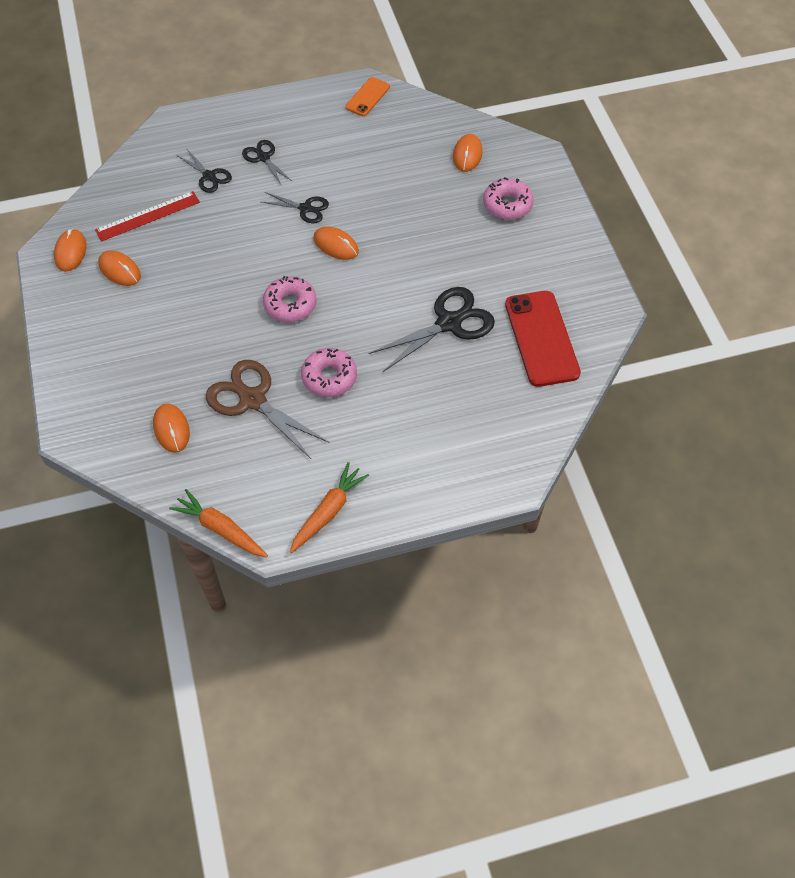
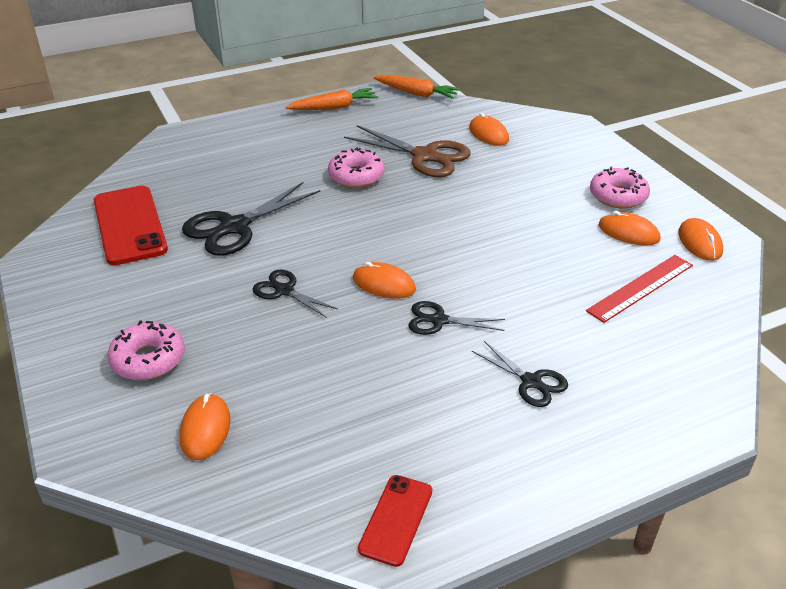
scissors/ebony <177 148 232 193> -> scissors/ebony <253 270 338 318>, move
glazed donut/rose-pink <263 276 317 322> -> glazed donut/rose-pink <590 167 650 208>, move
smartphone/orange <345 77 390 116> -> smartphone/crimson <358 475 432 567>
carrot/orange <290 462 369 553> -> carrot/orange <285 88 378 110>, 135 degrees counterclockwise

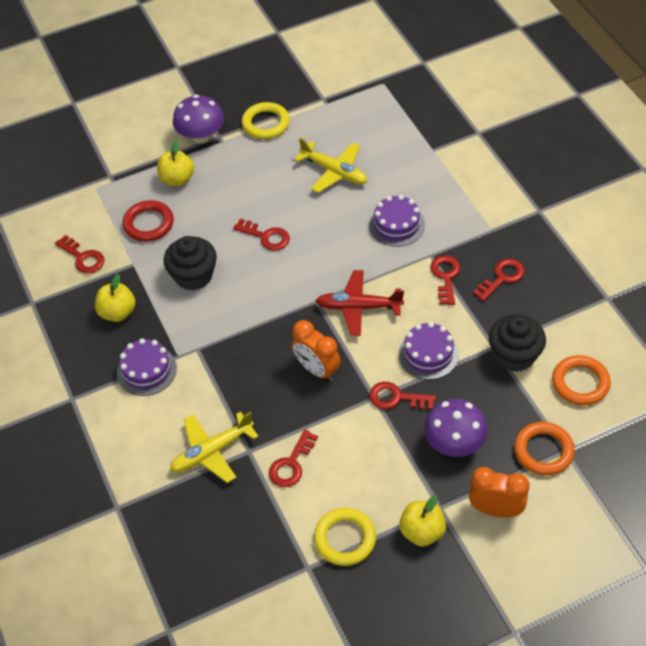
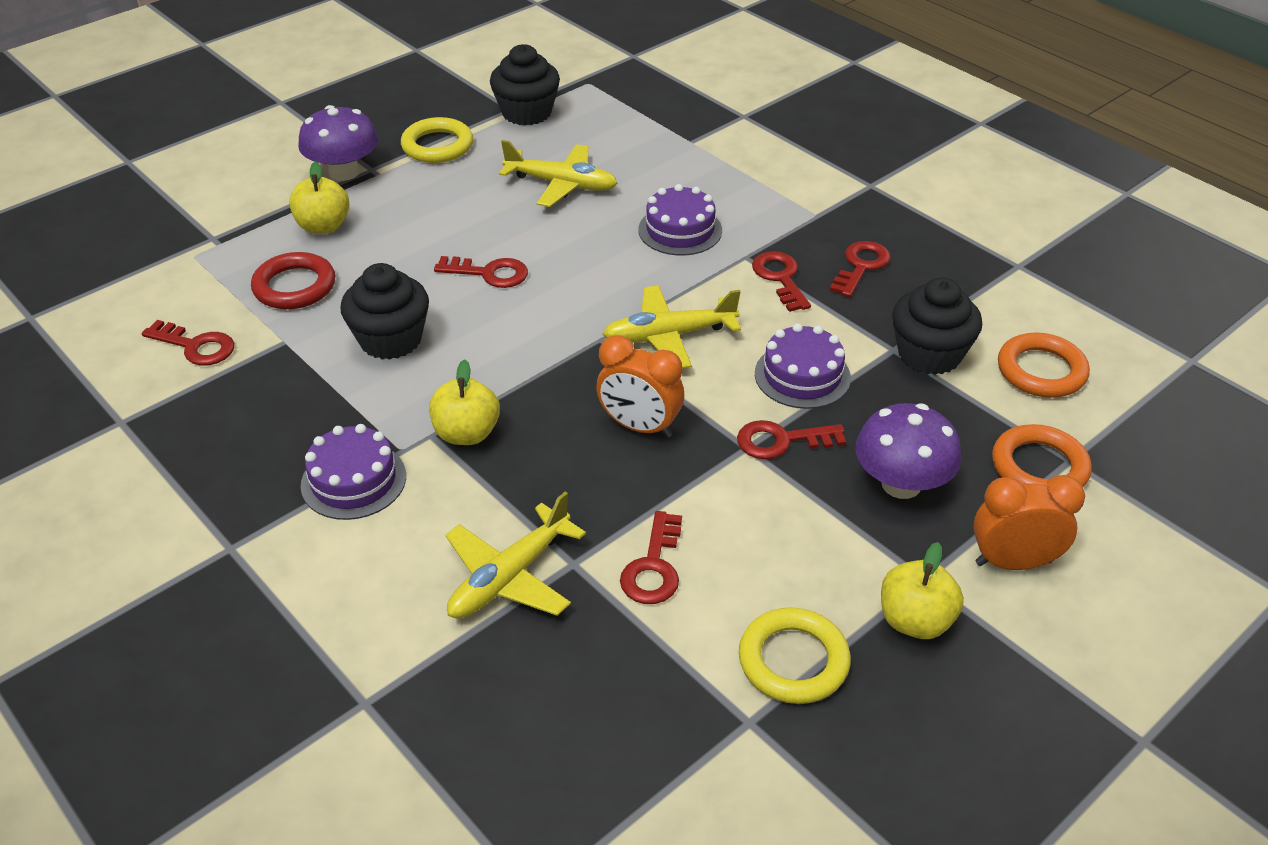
none -> cupcake/ebony <490 44 560 126>
apple/bright yellow <95 274 136 322> -> apple/bright yellow <429 359 500 445>, move
plane/crimson <316 270 404 336> -> plane/bright yellow <603 285 741 369>

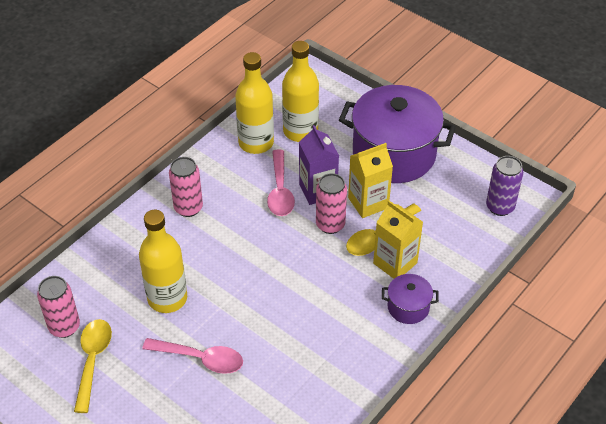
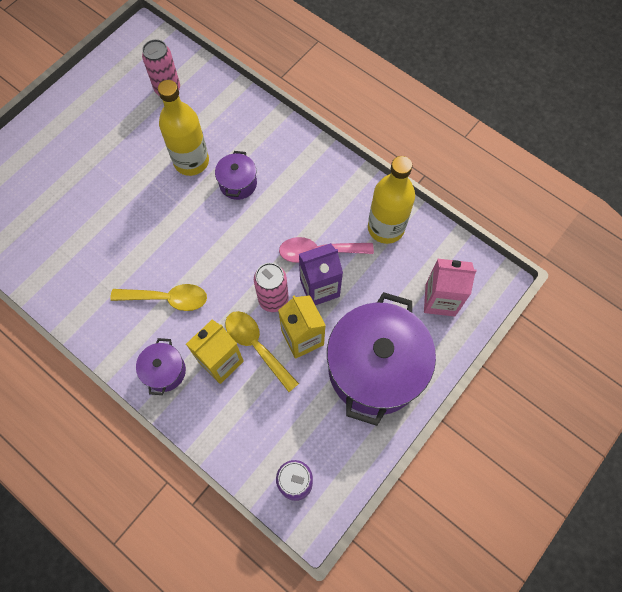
teaspoon/rose-pink <142 338 243 374> -> none
can/rose-pink <169 157 203 217> -> none
drink bottle/bright yellow <282 41 319 142> -> none
none -> cooking pot/violet <215 151 257 200>
none -> carton/rose-pink <424 258 477 317>
teaspoon/bright yellow <74 319 112 413> -> teaspoon/bright yellow <110 284 207 311>, move

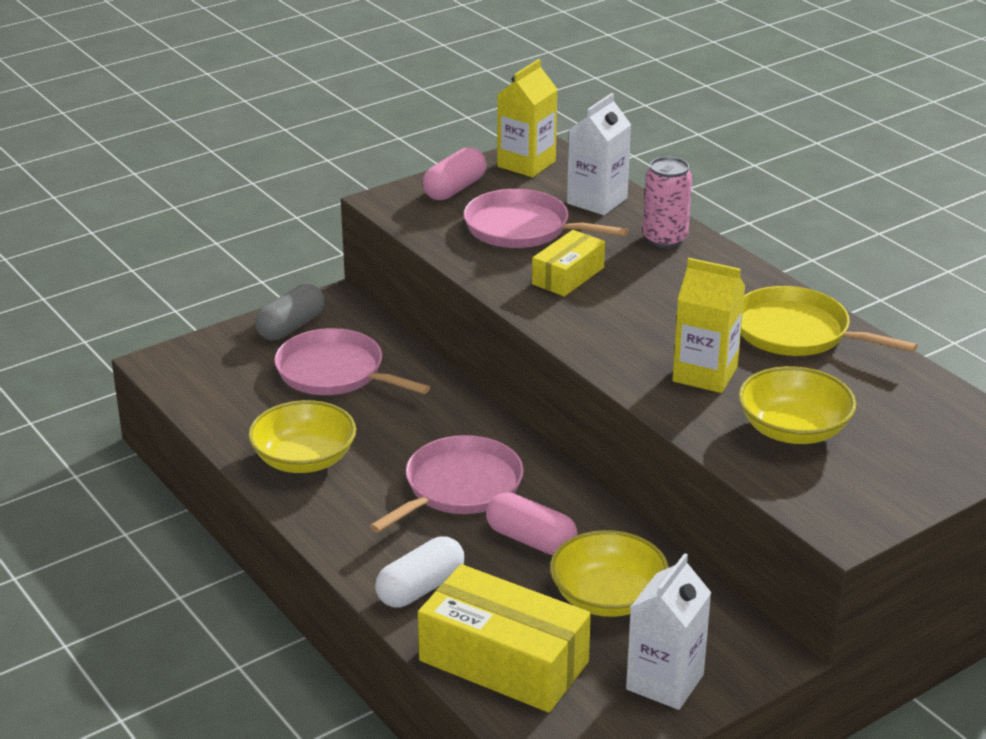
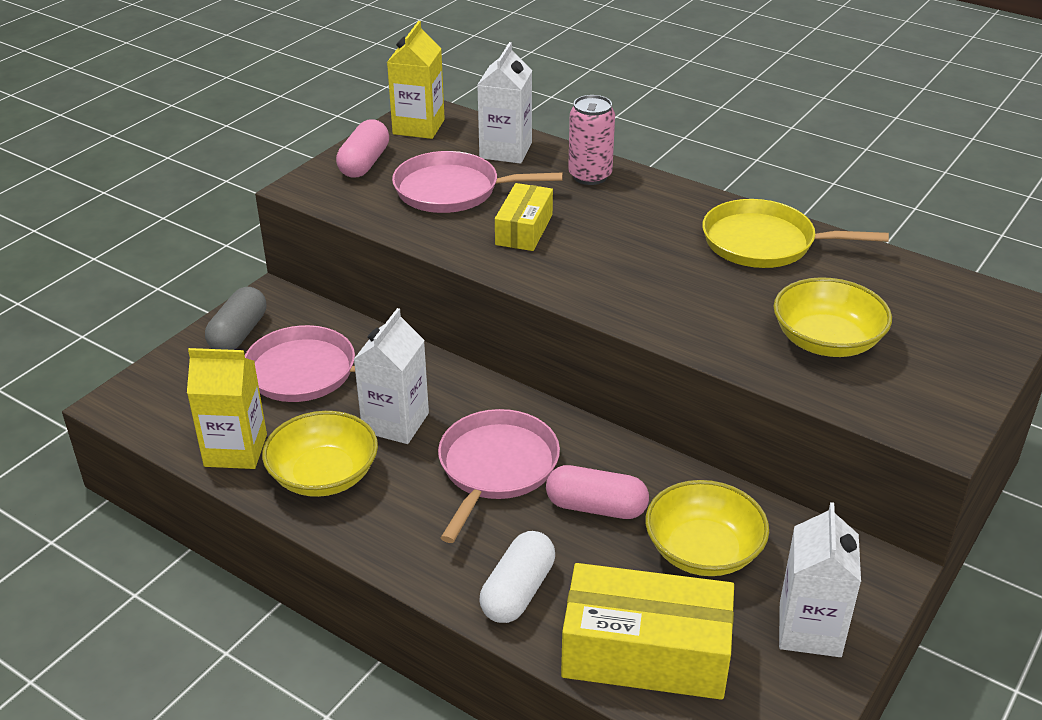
none -> carton/snow-white <353 308 429 444>
carton/bright yellow <673 258 745 393> -> carton/bright yellow <187 348 267 469>, move

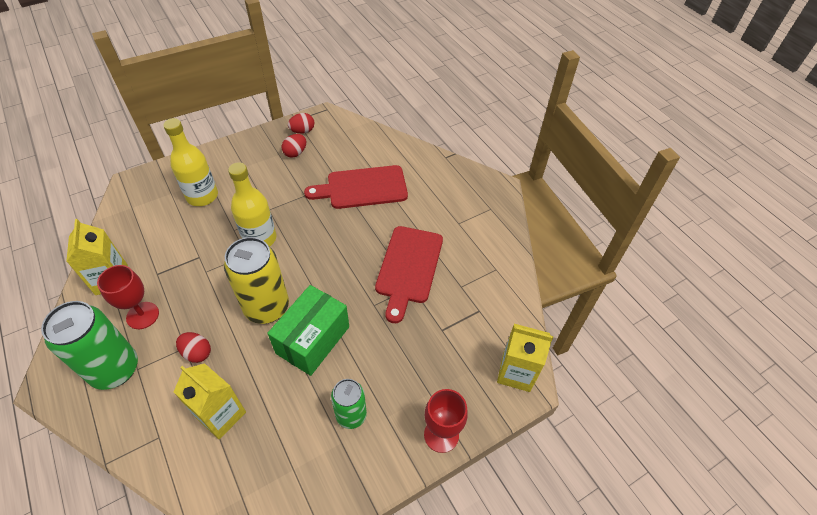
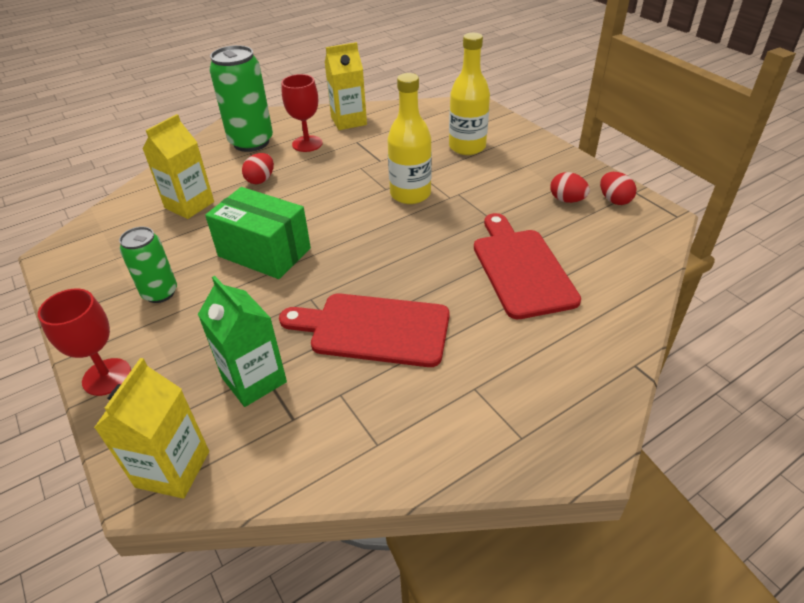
can/bright yellow <224 237 289 324> -> none
none -> carton/leaf-green <198 276 287 407>

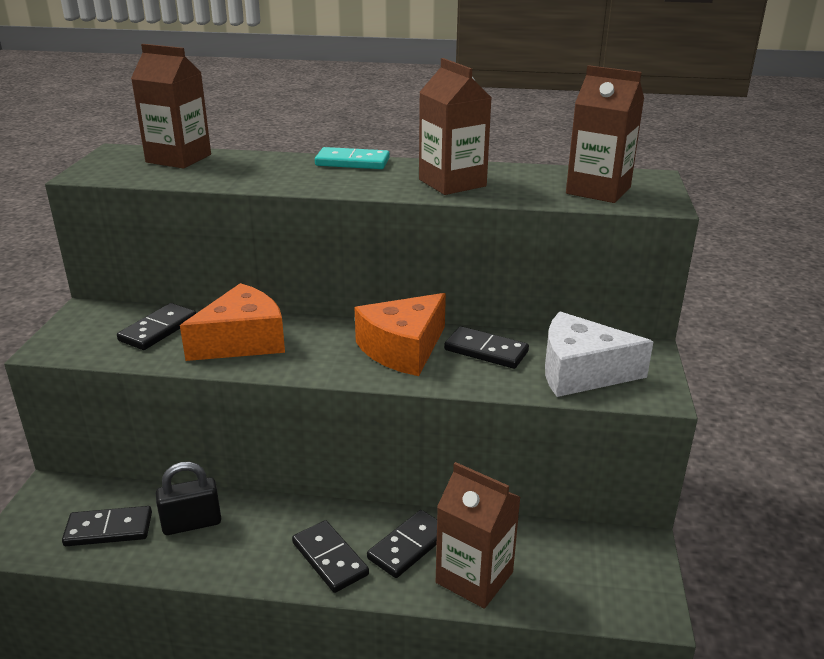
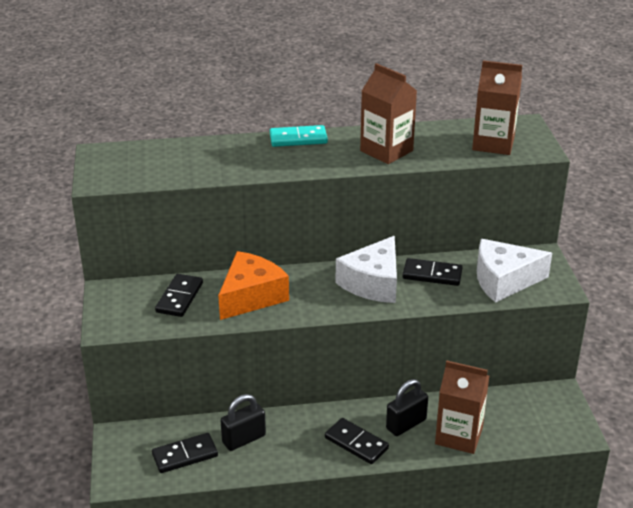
carton/dark brown <131 44 211 169> -> none
domino piece/ebony <367 510 437 578> -> padlock/ebony <386 379 428 436>
cheese/orange <355 293 446 376> -> cheese/snow-white <336 236 397 303>

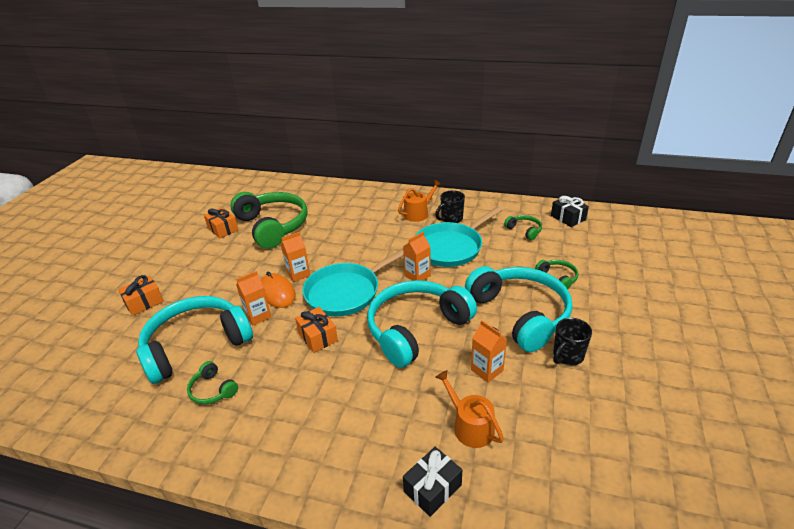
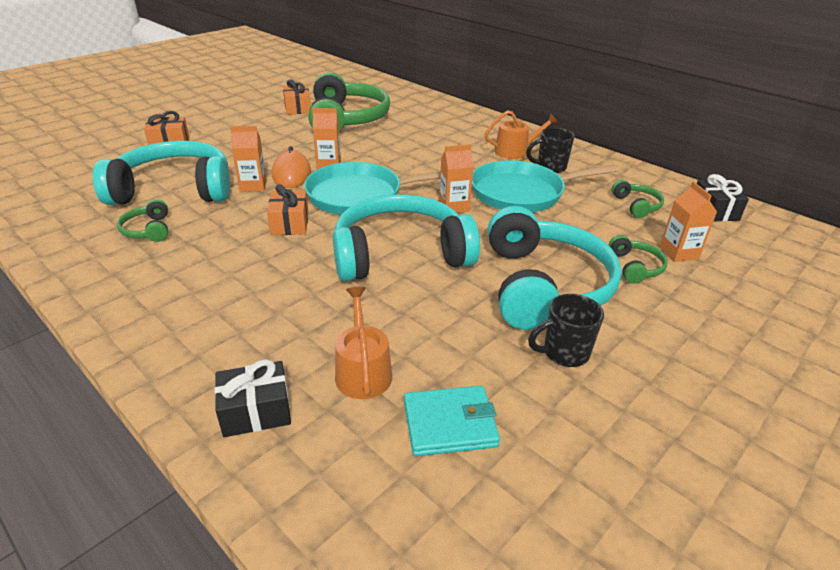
none -> billfold/teal <404 386 500 456>
carton/orange <471 320 507 383> -> carton/orange <660 182 717 262>, move

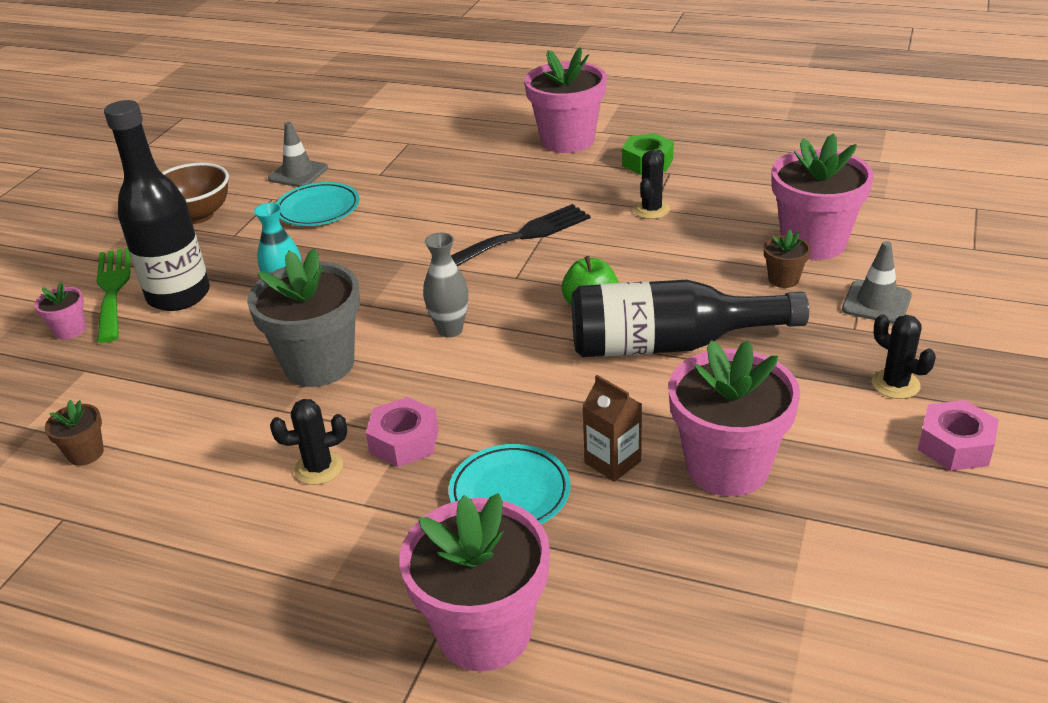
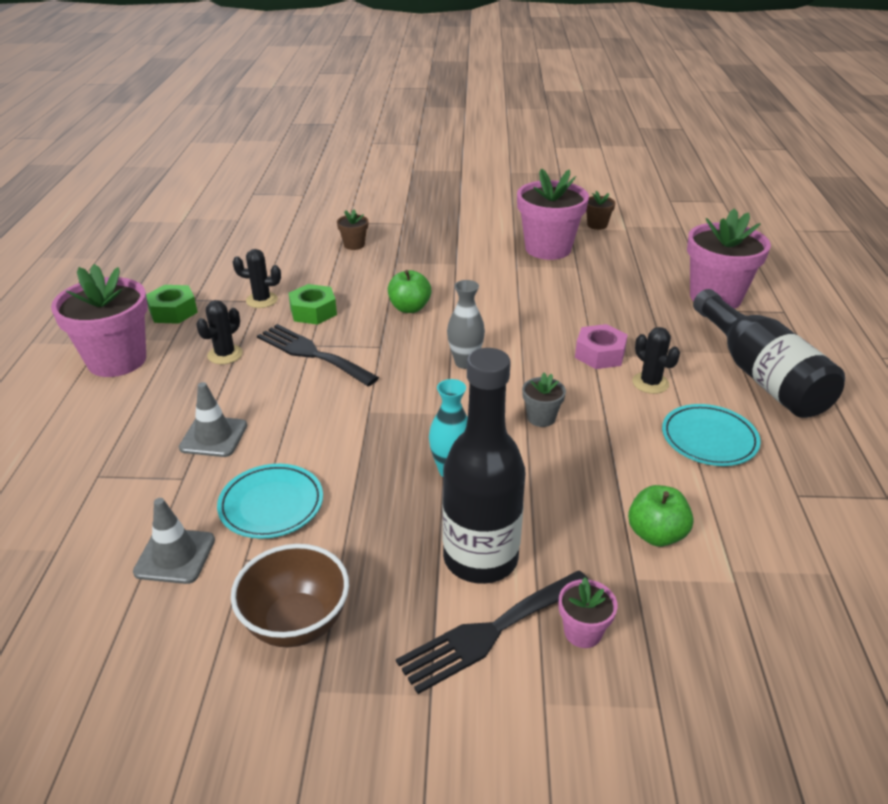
carton/dark brown <582 375 642 482> -> none
potted plant/rose-pink <772 134 874 260> -> none
hex nut/rose-pink <918 400 999 471> -> none
none -> hex nut/leaf-green <289 284 337 325>
none -> apple/leaf-green <628 485 694 547>
potted plant/dark brown <45 400 104 466> -> potted plant/dark brown <586 191 615 230>, move
plate/teal <449 444 570 524> -> plate/teal <662 404 761 466>, move
drink bottle/ebony <572 280 809 357> -> drink bottle/ebony <693 289 845 418>, move
traffic cone/grey <842 241 912 324> -> traffic cone/grey <179 382 247 457>, move
cactus/ebony <872 314 936 399> -> cactus/ebony <196 300 243 364>, move
fork/leaf-green <96 248 131 343> -> fork/ebony <396 571 589 694>
potted plant/grey <247 248 360 387> -> potted plant/grey <522 373 566 427>, x0.45

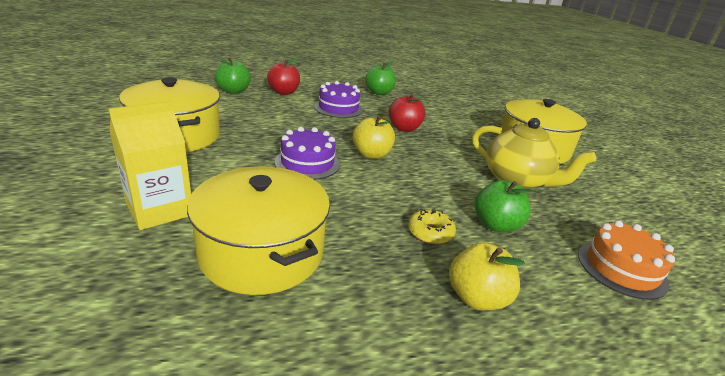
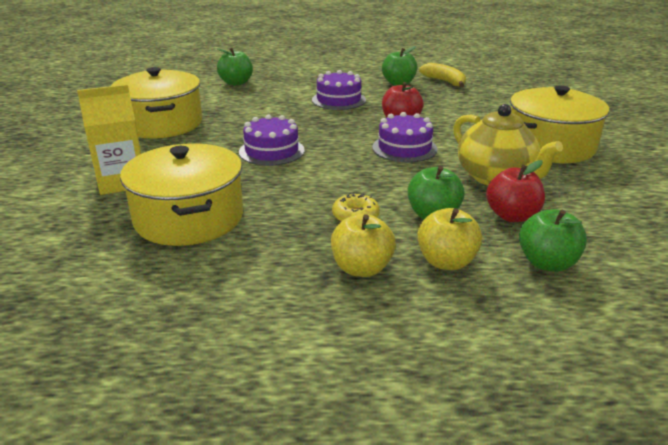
none -> layer cake/violet <372 112 438 163>
none -> toy banana/bright yellow <419 63 466 87>
apple/crimson <267 58 300 95> -> apple/crimson <486 160 545 222>, move
apple/bright yellow <353 116 395 159> -> apple/bright yellow <417 208 482 270>, move
layer cake/orange <578 220 675 300> -> apple/leaf-green <519 209 587 272>

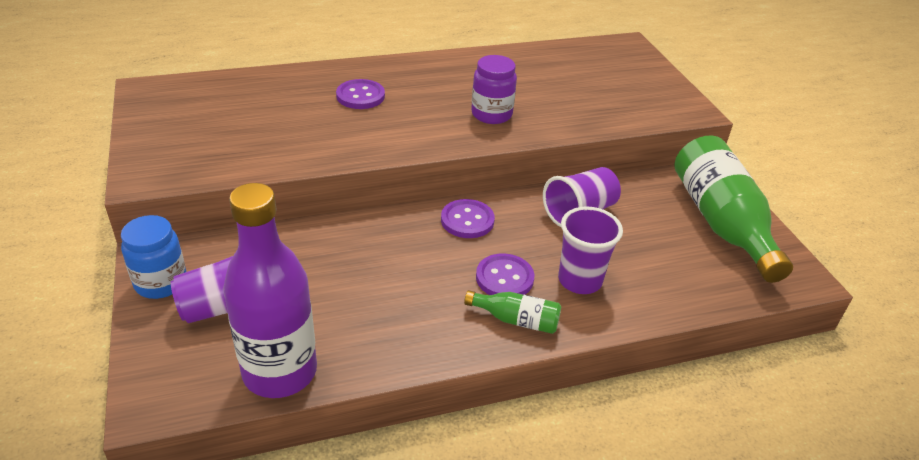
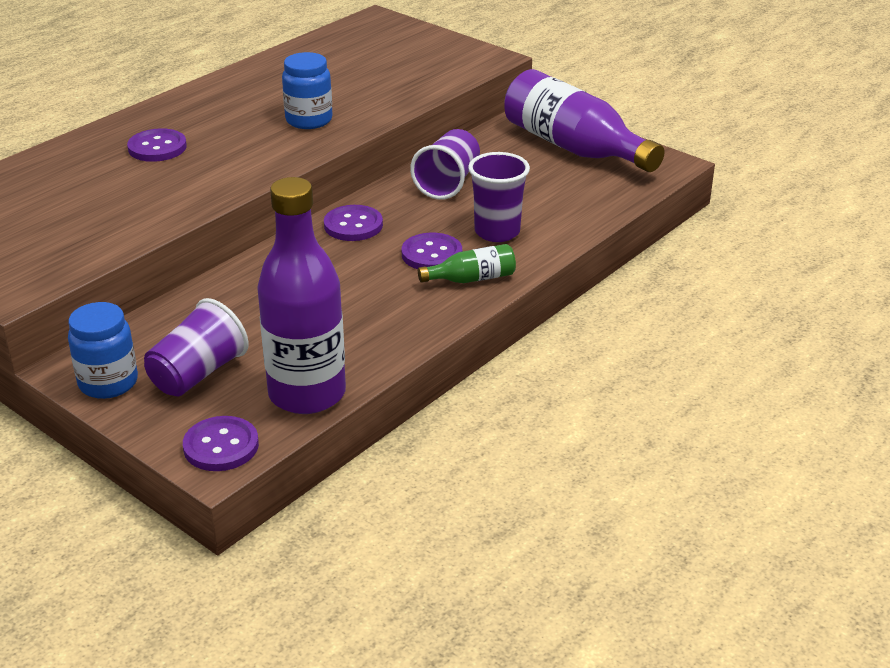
none -> button/violet <183 416 259 471>
jar/violet <471 55 517 124> -> jar/blue <282 52 332 129>
drink bottle/leaf-green <674 135 793 283> -> drink bottle/violet <504 69 665 172>

